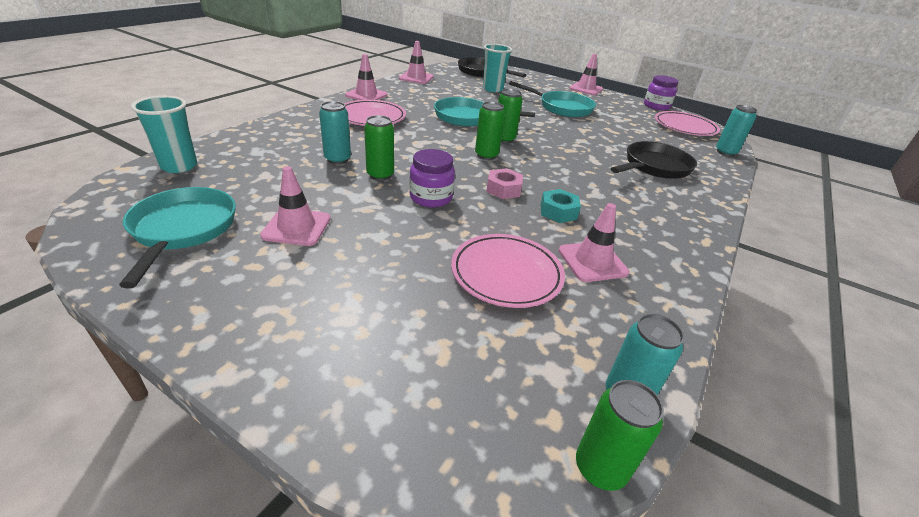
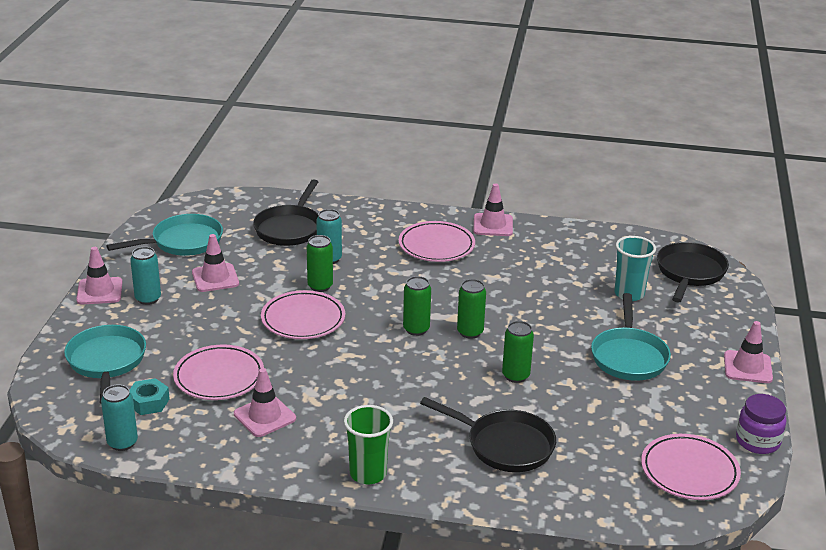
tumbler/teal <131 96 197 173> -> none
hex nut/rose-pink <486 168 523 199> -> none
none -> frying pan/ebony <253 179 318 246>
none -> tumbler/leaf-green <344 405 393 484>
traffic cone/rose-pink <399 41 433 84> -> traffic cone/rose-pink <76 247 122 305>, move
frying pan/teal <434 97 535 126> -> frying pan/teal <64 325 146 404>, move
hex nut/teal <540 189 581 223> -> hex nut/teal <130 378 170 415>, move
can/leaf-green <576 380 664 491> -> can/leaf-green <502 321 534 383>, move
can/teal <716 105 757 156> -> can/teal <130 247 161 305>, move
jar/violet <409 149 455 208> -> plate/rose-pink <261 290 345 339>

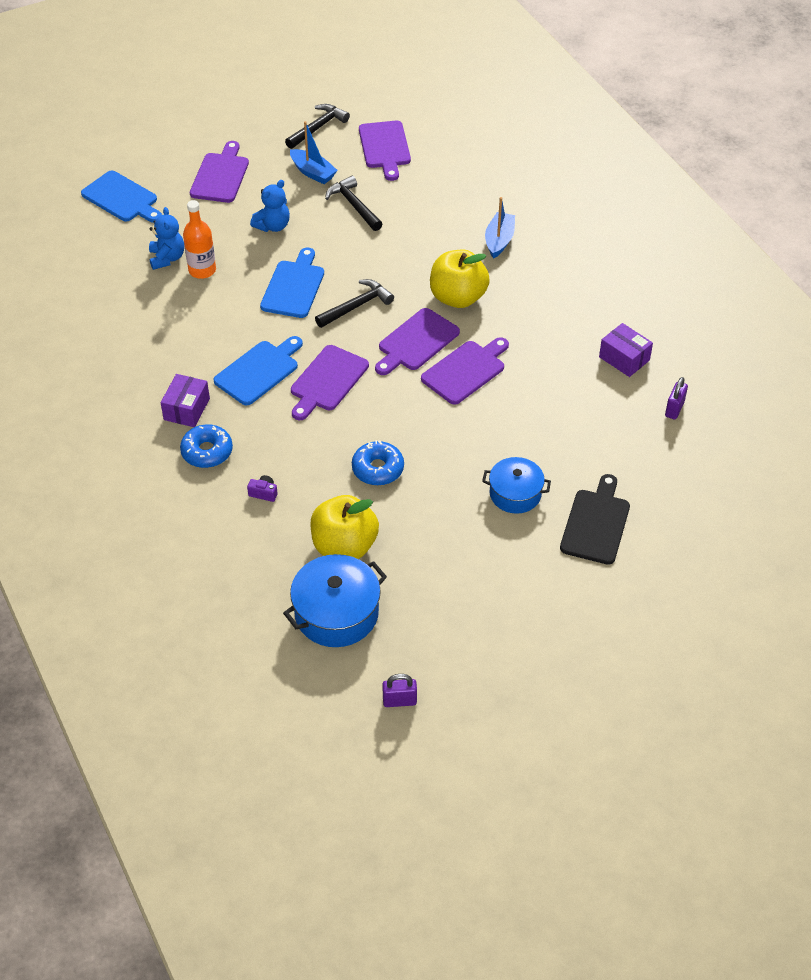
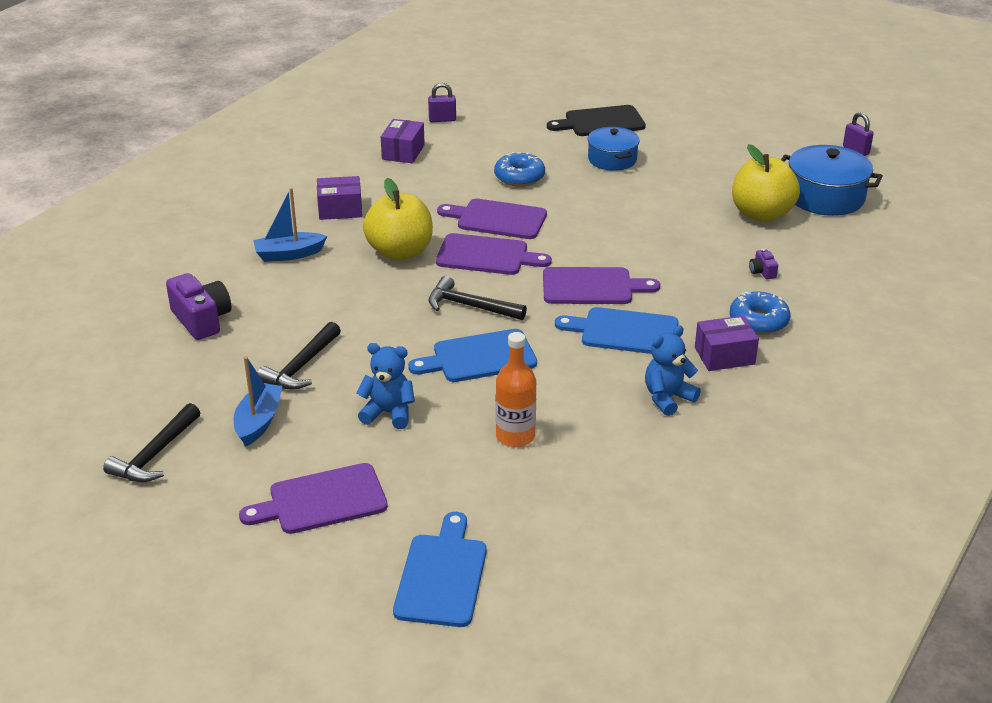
bread board/violet <359 121 411 181> -> none
none -> compact camera/violet <166 273 231 340>
none -> box/violet <317 176 362 220>
teddy bear/blue <149 207 184 270> -> teddy bear/blue <645 326 701 416>, move
glazed donut/blue <352 440 404 486> -> glazed donut/blue <494 152 545 187>, move
carpenter's hammer/ebony <285 104 350 149> -> carpenter's hammer/ebony <103 403 200 482>, 75 degrees counterclockwise

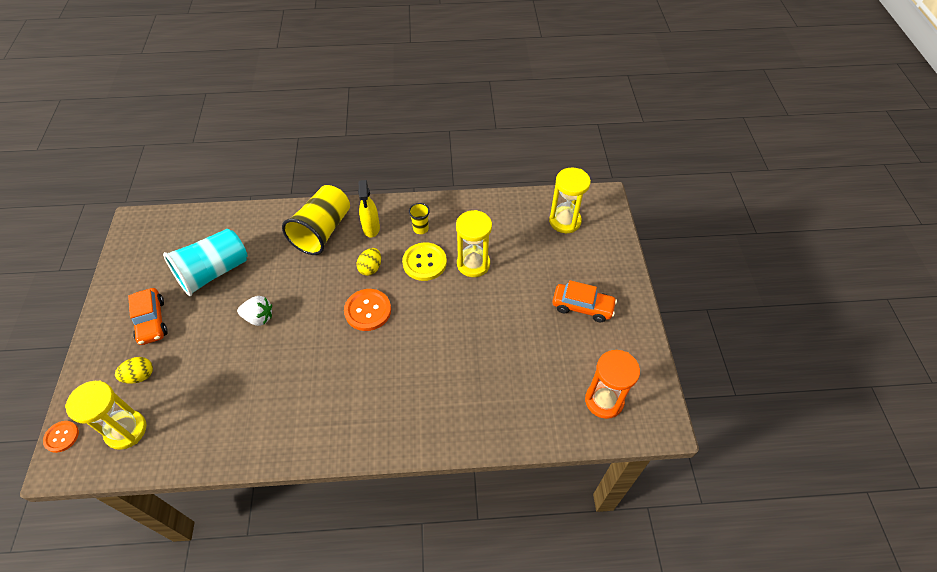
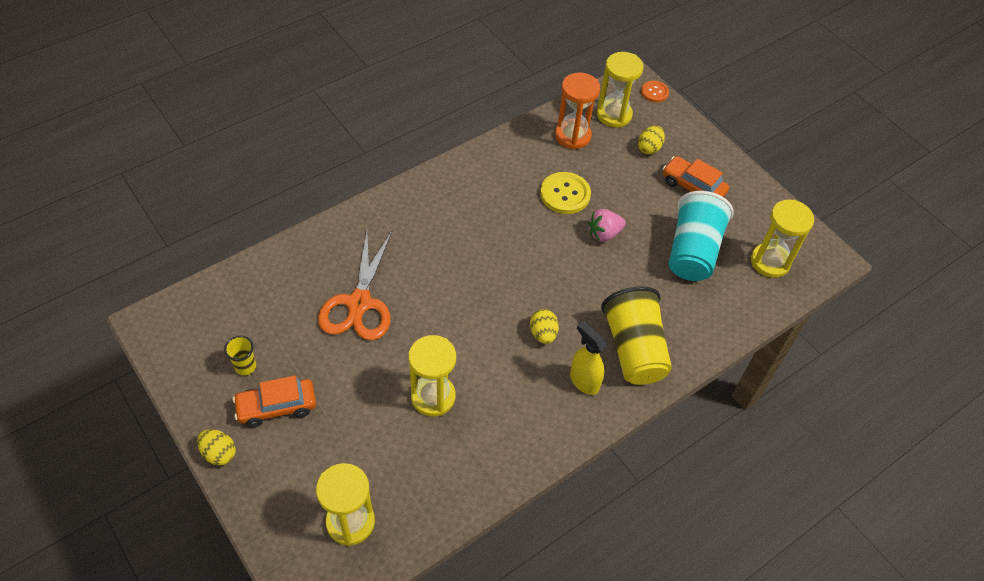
button/orange <344 289 391 331> -> none
none -> egg shape/bright yellow <197 429 236 466>
none -> scissors/orange <318 231 392 341>
none -> sandglass/bright yellow <751 200 814 278>
button/bright yellow <402 242 447 281> -> button/bright yellow <540 172 591 214>, move
tumbler/bright yellow <409 203 430 234> -> tumbler/bright yellow <224 335 256 376>, move
sandglass/orange <585 350 640 419> -> sandglass/orange <555 72 600 149>, move
toy strawberry/snow-white <237 296 272 326> -> toy strawberry/rose-pink <588 209 626 242>

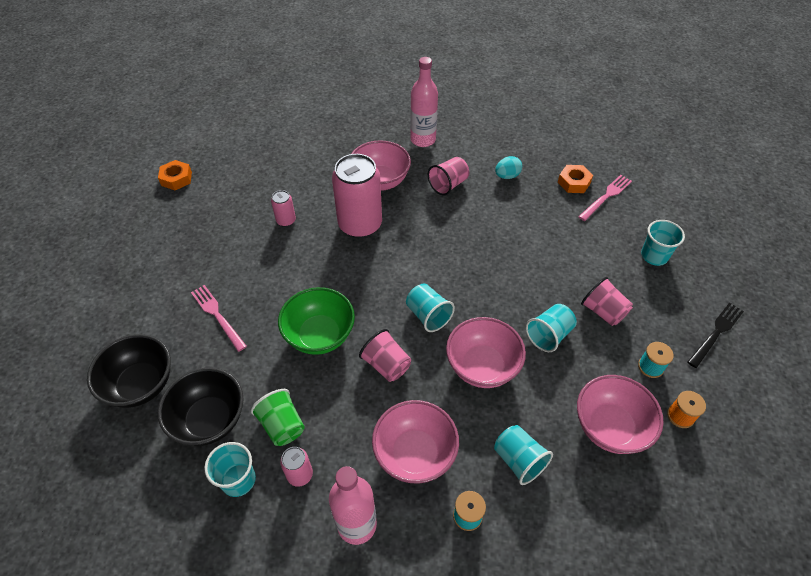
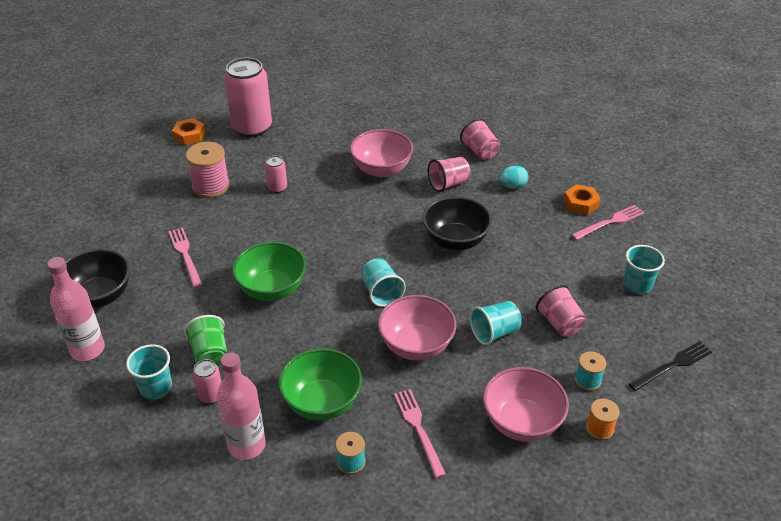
none -> bobbin/rose-pink <186 142 230 198>
bowl/ebony <158 368 244 446> -> bowl/ebony <422 196 492 250>, move
can/rose-pink <332 154 382 238> -> can/rose-pink <224 57 272 137>, move
tumbler/rose-pink <359 329 411 382> -> tumbler/rose-pink <460 119 500 160>, move
drink bottle/rose-pink <410 57 438 147> -> drink bottle/rose-pink <47 257 105 361>, move
tumbler/teal <494 425 553 485> -> fork/rose-pink <394 389 446 478>
bowl/rose-pink <372 400 459 484> -> bowl/leaf-green <278 348 362 421>

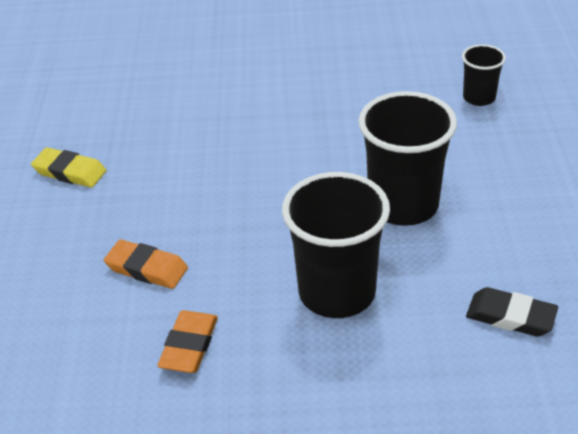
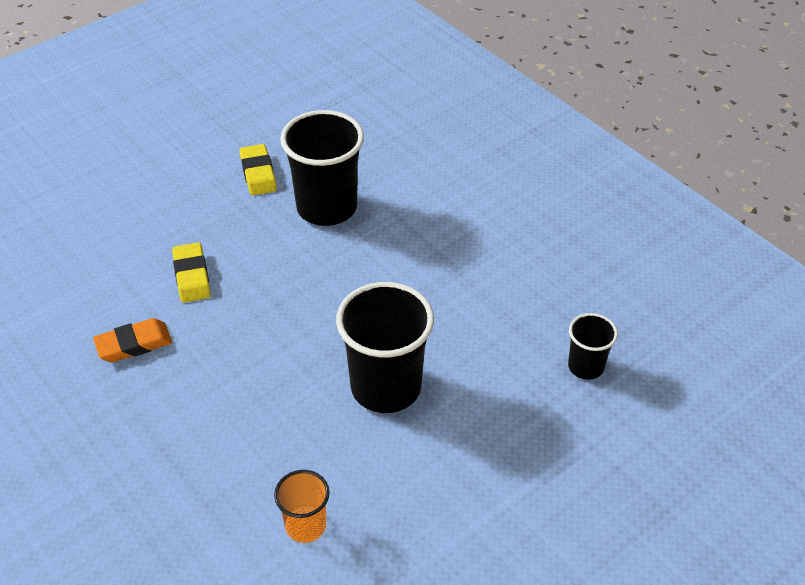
tumbler/ebony <282 172 390 318> -> tumbler/ebony <280 110 364 226>, move
pencil eraser/ebony <466 287 558 337> -> tumbler/orange <274 470 330 543>
pencil eraser/orange <104 239 188 289> -> pencil eraser/bright yellow <172 242 211 303>

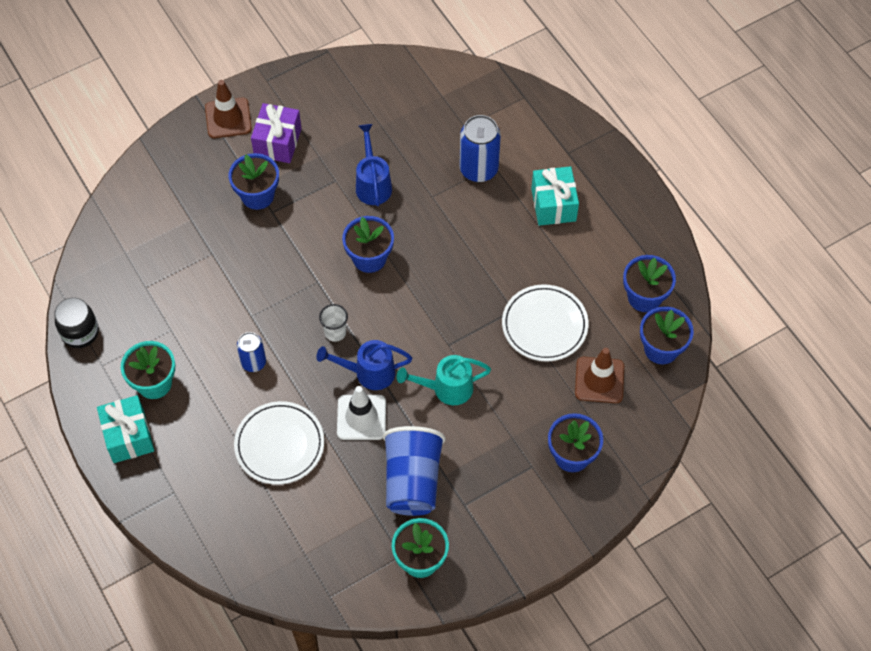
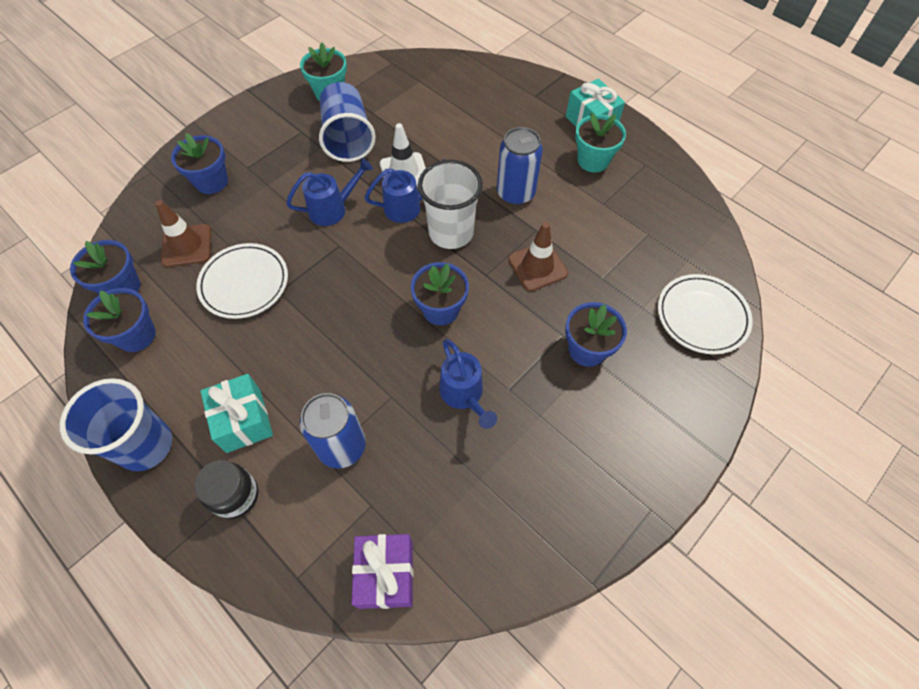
none -> tumbler/blue <60 378 172 471>
jar/ebony <54 298 99 348> -> jar/ebony <194 460 258 519>, move
traffic cone/dark brown <205 80 252 138> -> traffic cone/dark brown <508 222 568 291>, move
plate/snow-white <234 401 324 485> -> plate/snow-white <658 274 753 355>, move
present/violet <251 103 302 163> -> present/violet <352 534 413 609>, move
sprinkling can/teal <397 355 491 405> -> sprinkling can/blue <286 158 373 226>
can/blue <237 332 266 372> -> can/blue <497 127 543 205>, x1.64
tumbler/snow-white <319 304 348 342> -> tumbler/snow-white <418 160 483 249>, x2.10

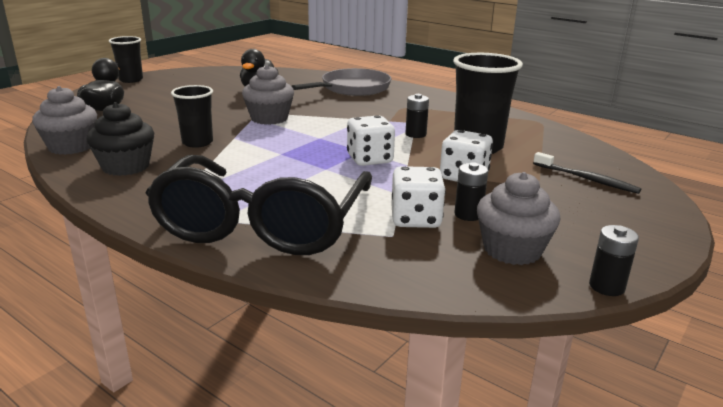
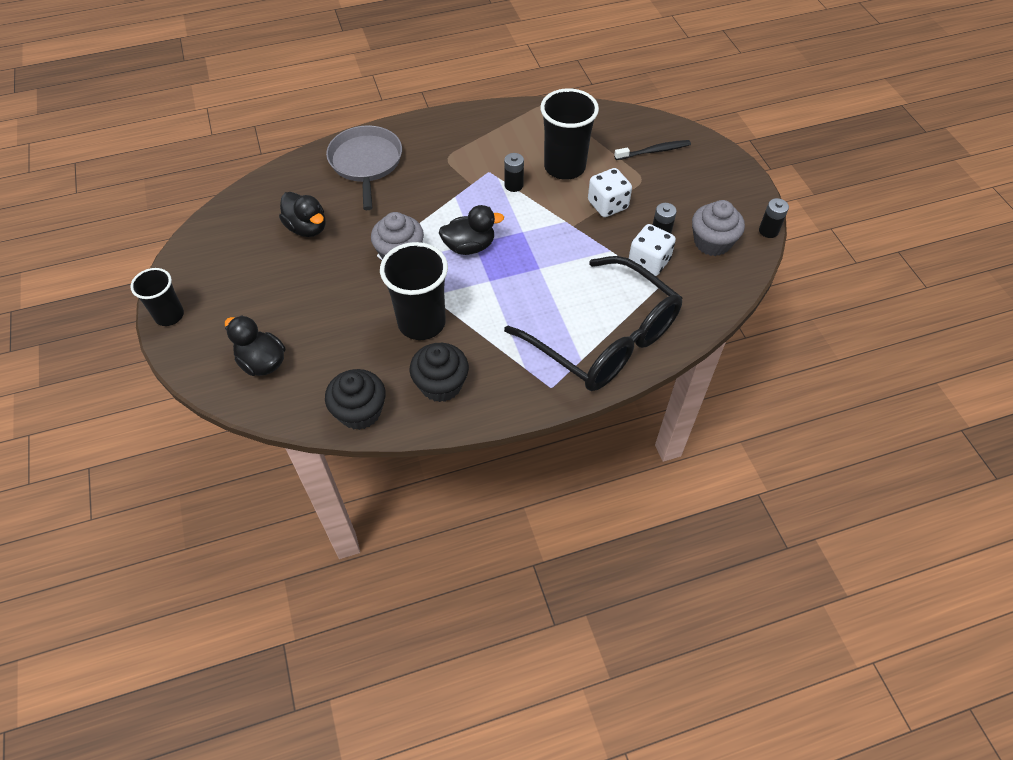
game die/snow-white <347 115 395 166> -> none
none -> duck/ebony <439 205 504 255>
cupcake/grey <32 86 97 155> -> cupcake/ebony <325 369 386 430>
tumbler/ebony <171 85 213 148> -> tumbler/ebony <380 242 448 340>, x1.64

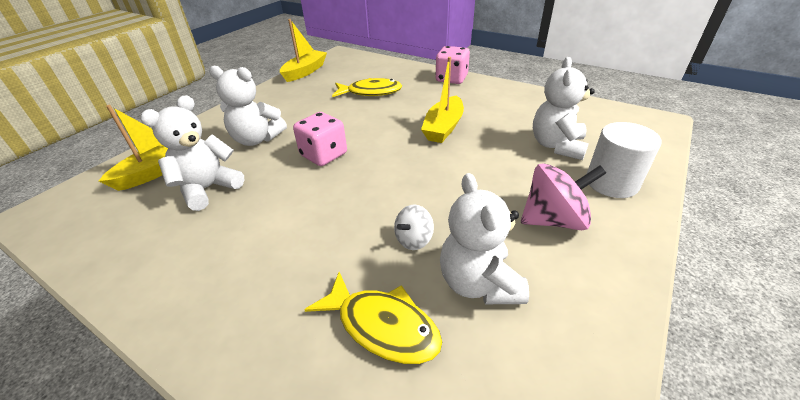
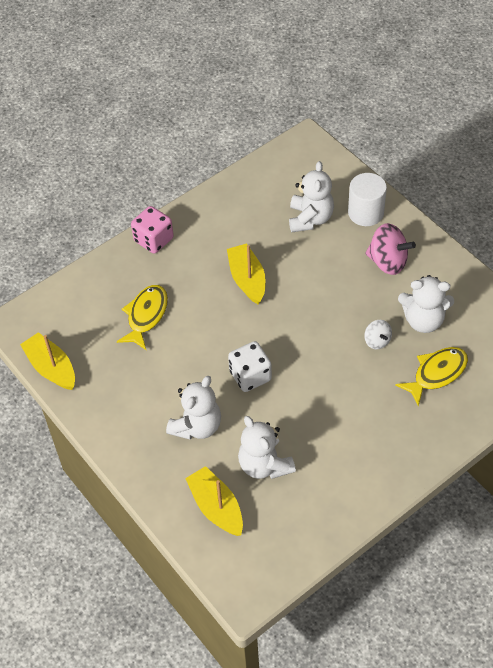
game die/rose-pink <293 112 347 166> -> game die/snow-white <228 341 272 392>
toy boat/bright yellow <421 57 464 143> -> toy boat/bright yellow <227 244 266 304>, 150 degrees counterclockwise
toy top/rose-pink <521 163 606 230> -> toy top/rose-pink <365 223 416 275>, 105 degrees clockwise
teddy bear/snow-white <533 57 595 160> -> teddy bear/snow-white <289 161 334 232>, 120 degrees counterclockwise

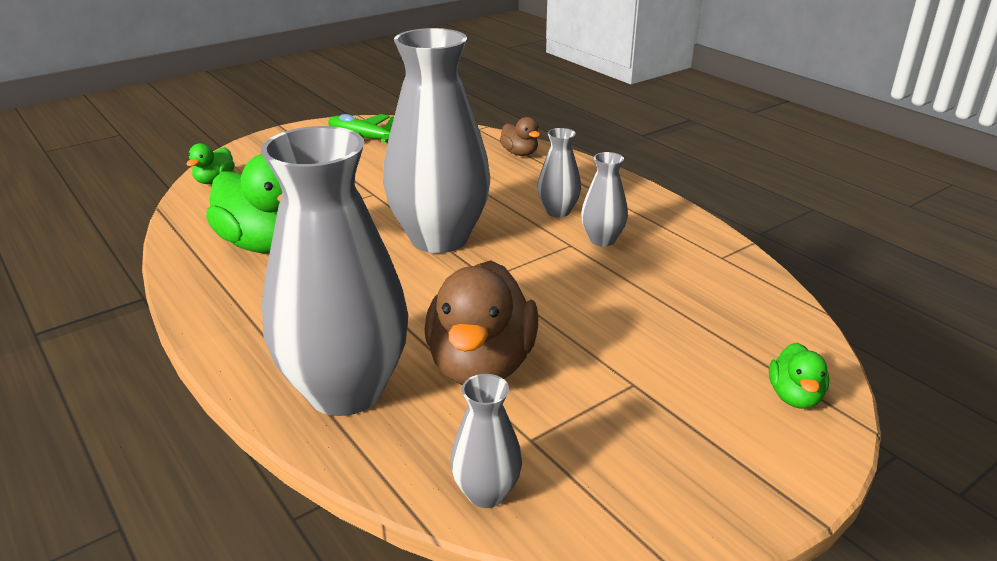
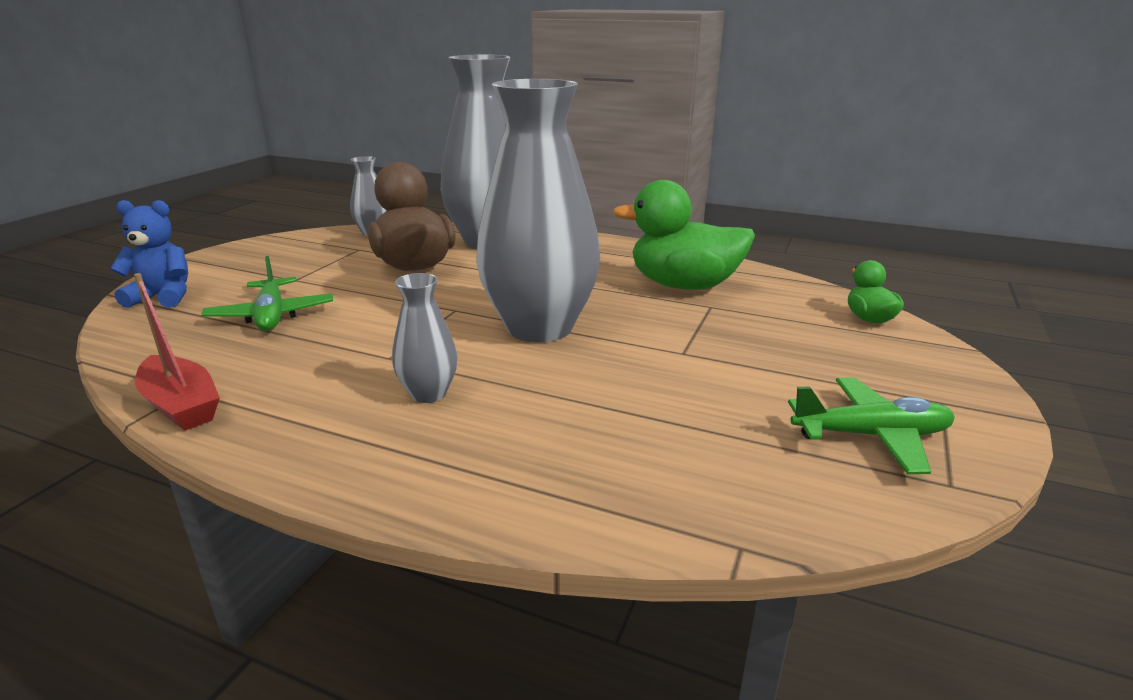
duck/dark brown <500 117 540 156> -> none
vase/grey <581 152 628 246> -> none
none -> toy boat/crimson <134 273 220 430>
none -> plane/leaf-green <201 256 333 331>
duck/leaf-green <769 343 829 409> -> teddy bear/blue <110 200 188 308>

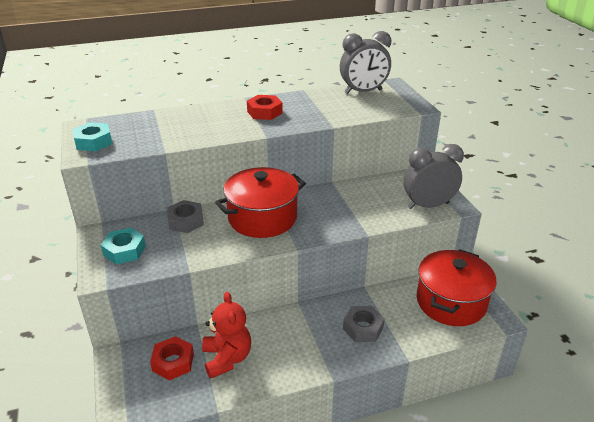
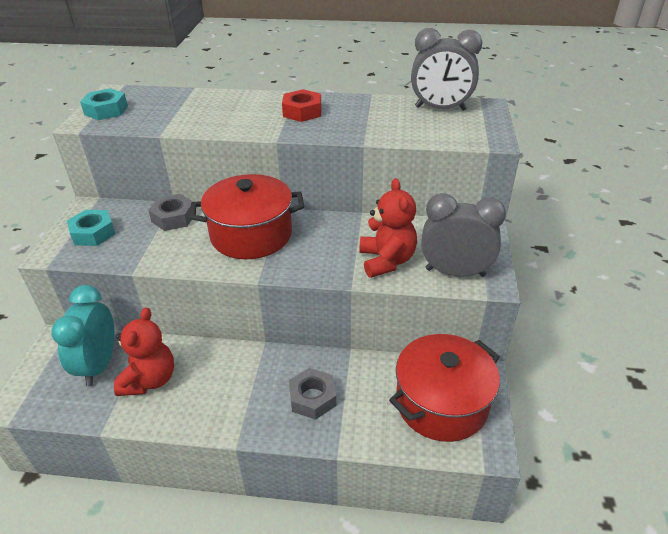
none -> teddy bear/crimson <359 178 417 278>
hex nut/crimson <150 336 194 381> -> bedside clock/teal <51 285 114 386>

